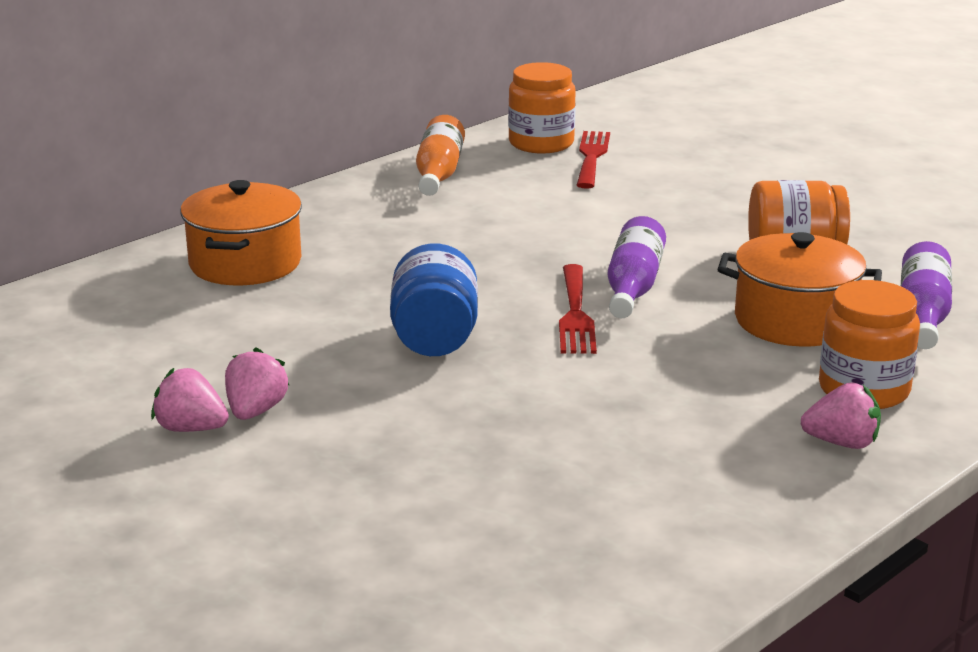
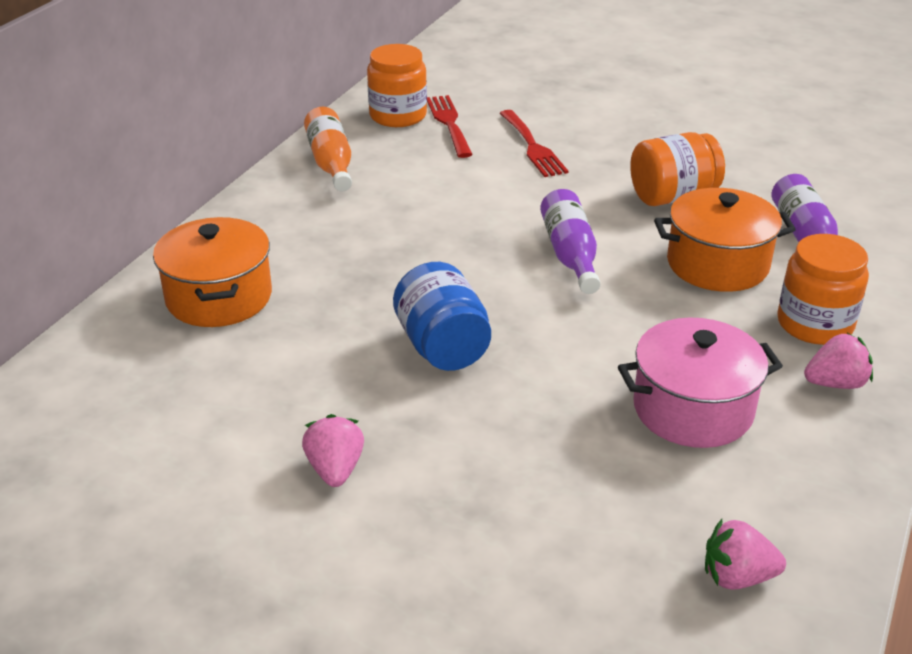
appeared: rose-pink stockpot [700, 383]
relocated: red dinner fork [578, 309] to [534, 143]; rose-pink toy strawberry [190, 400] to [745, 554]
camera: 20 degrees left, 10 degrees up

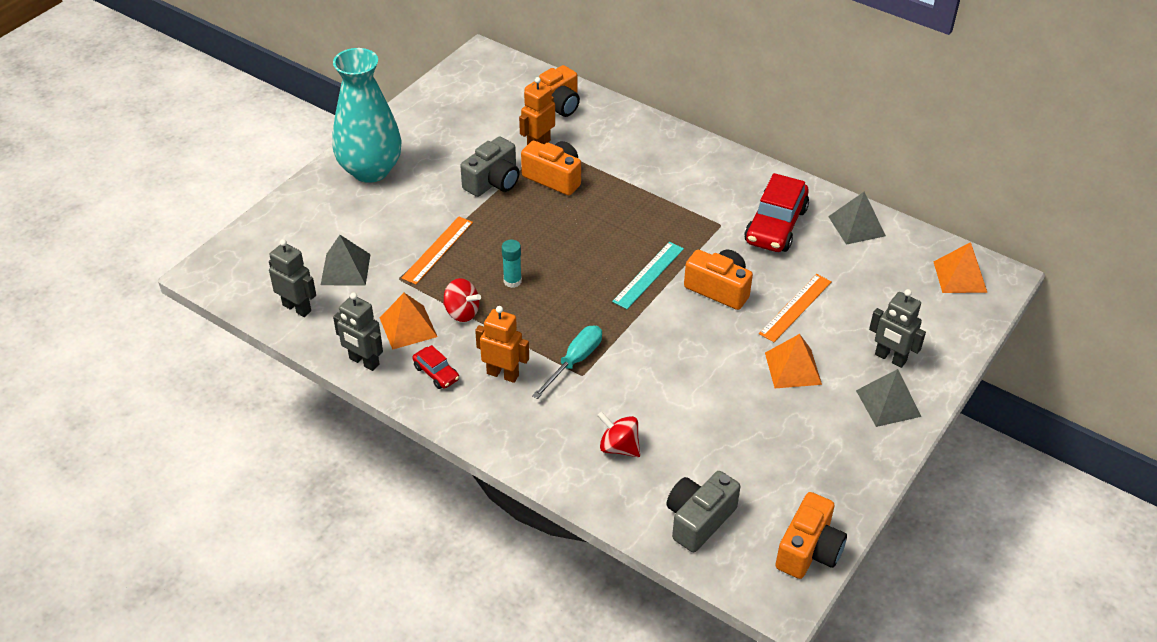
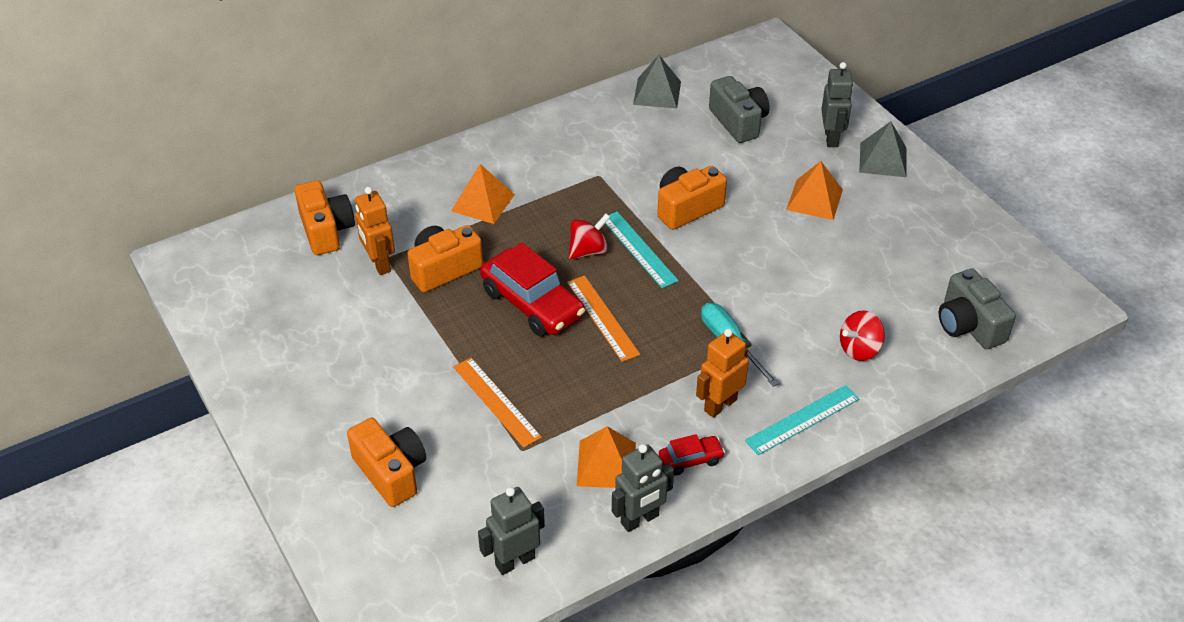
missing: grey pyramid [346, 260]; turquoise tall vase [367, 115]; turquoise glue [512, 264]
appeared: turquoise straightedge [802, 420]
relocated: orange photo camera [811, 535] to [386, 462]; orange pyramid [960, 267] to [483, 194]; red automobile [776, 212] to [532, 290]; orange straightedge [795, 308] to [603, 319]; red whirligig [462, 300] to [589, 237]; grey photo camera [490, 166] to [739, 109]
spun: grey robot [897, 328] = [837, 104] 60 degrees counterclockwise
camera: 65 degrees left, 0 degrees up

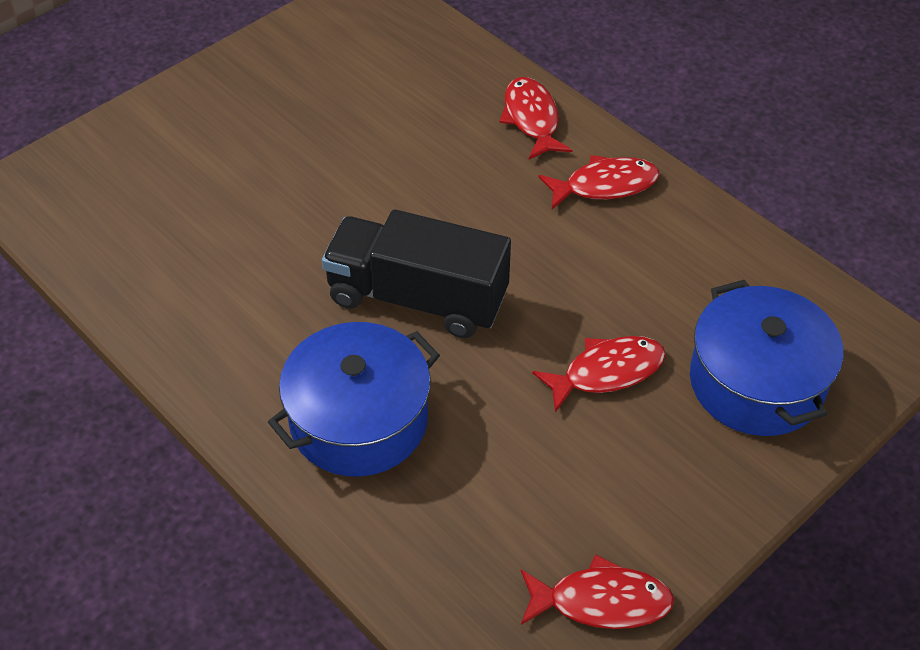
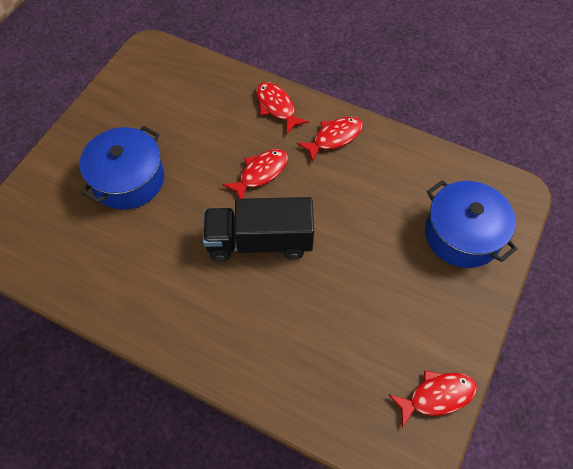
relocated: royal blue stockpot [354, 399] to [121, 168]; red toy fish [599, 374] to [255, 174]
camera: 20 degrees left, 10 degrees up

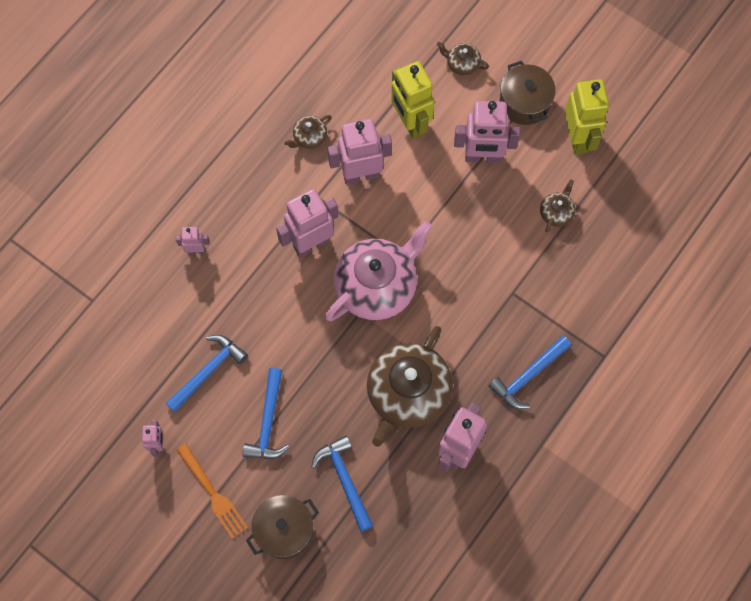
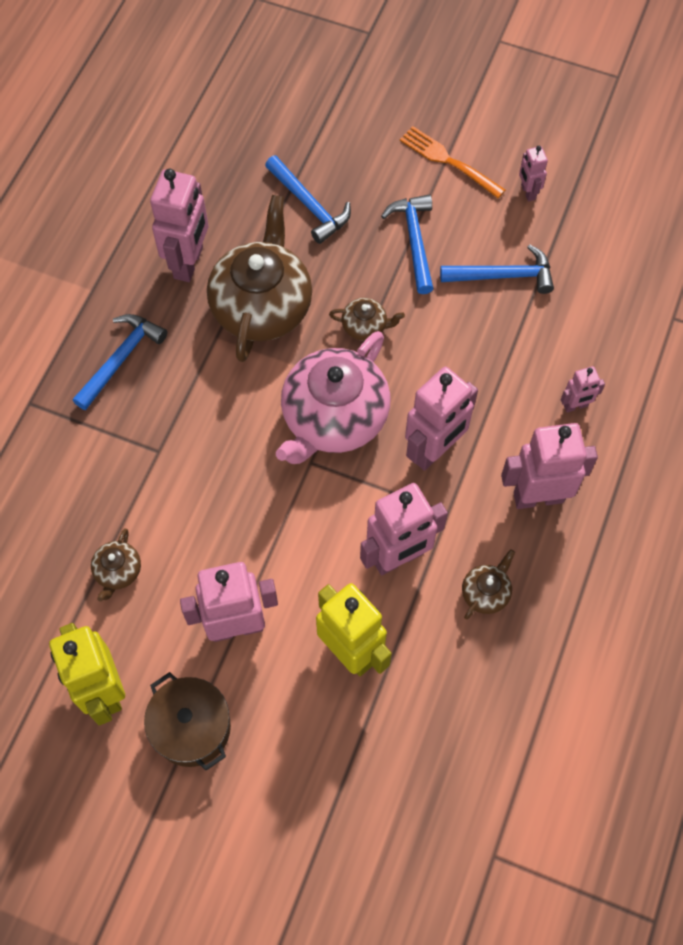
missing: dark brown stockpot [282, 527]
appeared: rose-pink robot [549, 466]
relocated: dark brown china teapot [463, 58] to [367, 319]
spun: royal blue carpenter's hammer [207, 373] = [497, 269] 120 degrees counterclockwise
camera: 165 degrees right, 5 degrees down

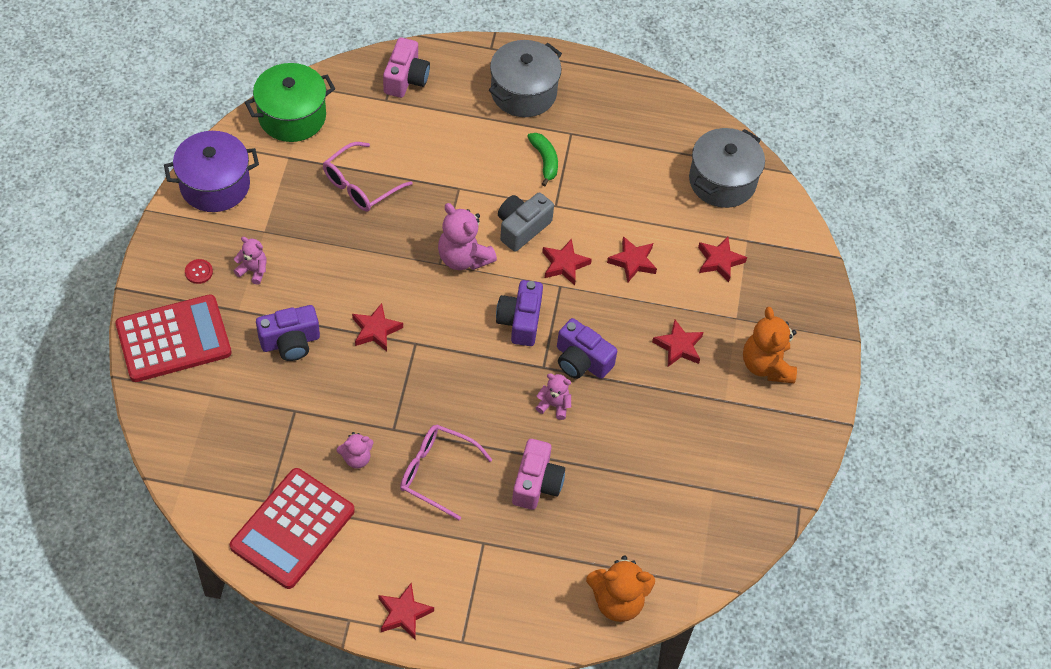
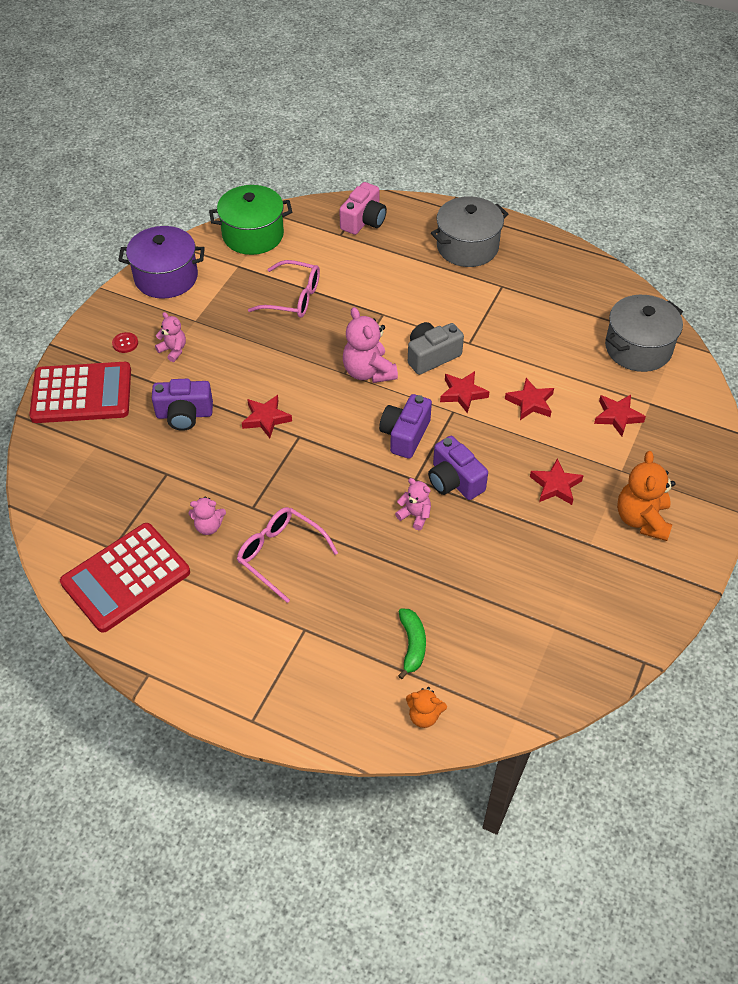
missing: red five-pointed star [406, 611]; rose-pink photo camera [538, 474]
relocated: emerald banana [542, 159] to [412, 643]
spun: rose-pink glasses [368, 177] = [284, 289] 135 degrees counterclockwise
size: orange stuffed bear [620, 588] = [426, 707] x0.57
camera: 20 degrees right, 5 degrees down

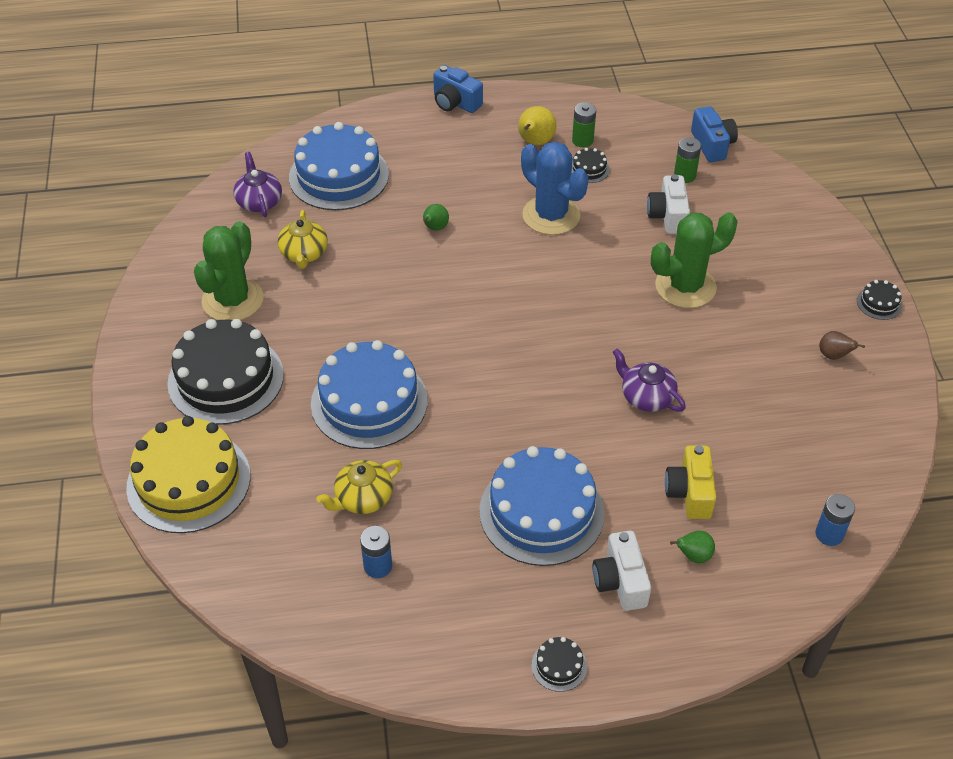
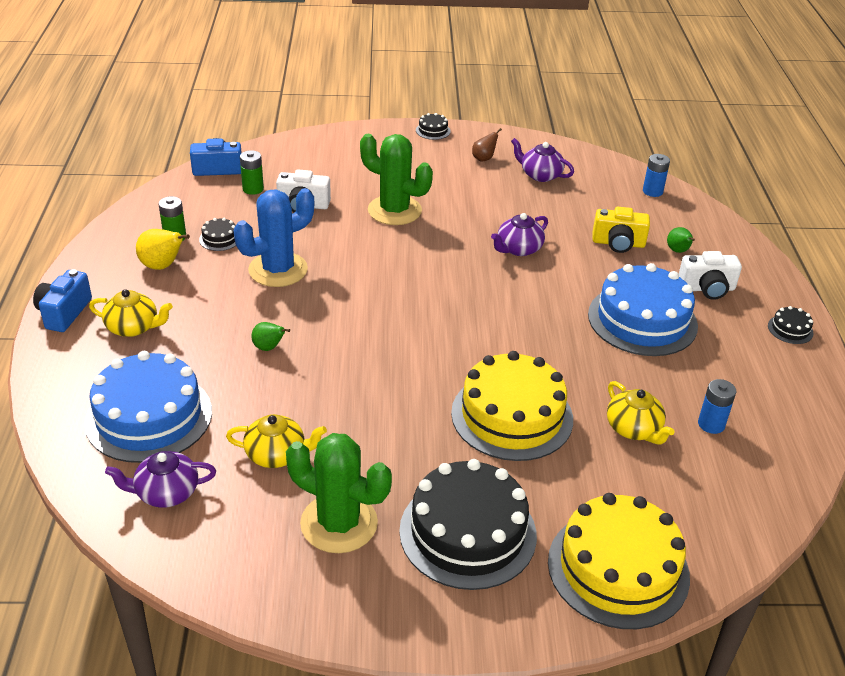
appeared: bright yellow china teapot [131, 313]; violet china teapot [542, 160]
colour: royal blue cake [369, 394] to bright yellow cake [512, 406]
spun: royal blue photo camera [458, 89] = [62, 300] 150 degrees clockwise; emerald saguaro cactus [694, 260] = [396, 179] 45 degrees counterclockwise
camera: 85 degrees left, 10 degrees down

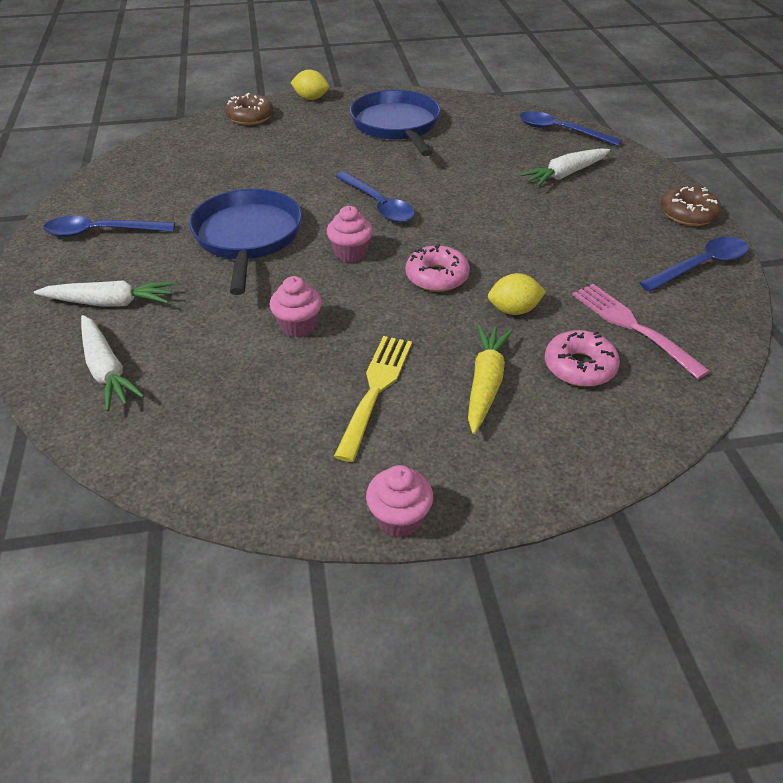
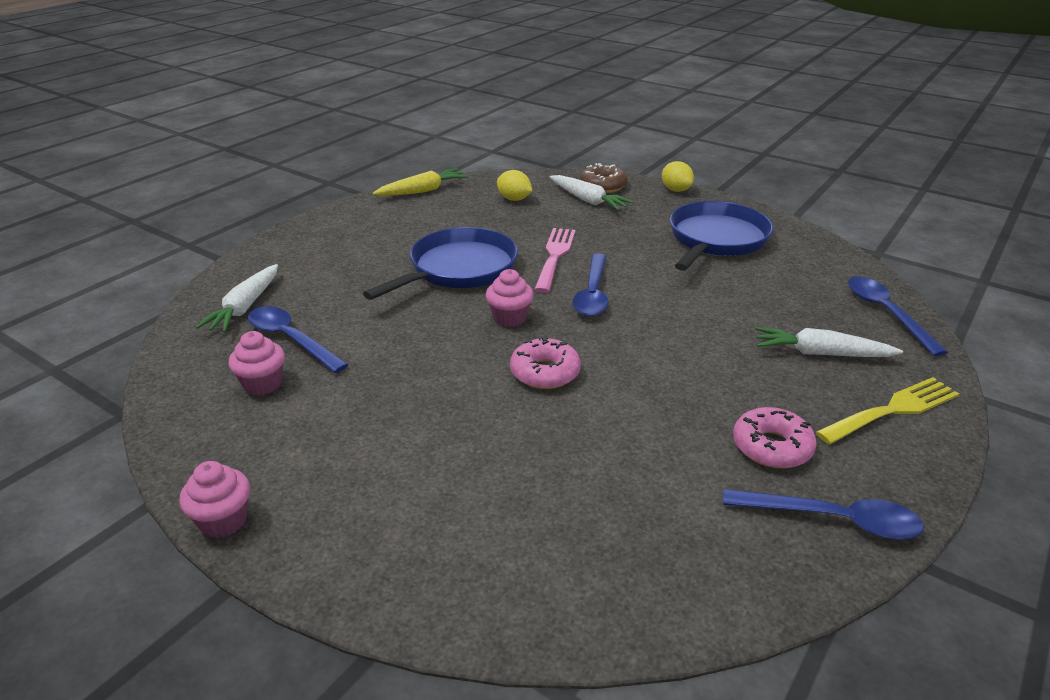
missing: dark brown glazed donut [691, 206]
relocated: rose-pink muffin [296, 307] to [257, 363]; royal blue tablespoon [109, 226] to [298, 339]; bright yellow root vegetable [490, 379] to [420, 182]; bright yellow lemon [517, 294] to [514, 185]; rose-pink dinner fork [641, 331] to [555, 260]; pure white root vegetable [104, 293] to [592, 192]; rose-pink glazed donut [582, 358] to [775, 437]; bright yellow dinner fork [373, 399] to [887, 410]
camera: 45 degrees right, 10 degrees down

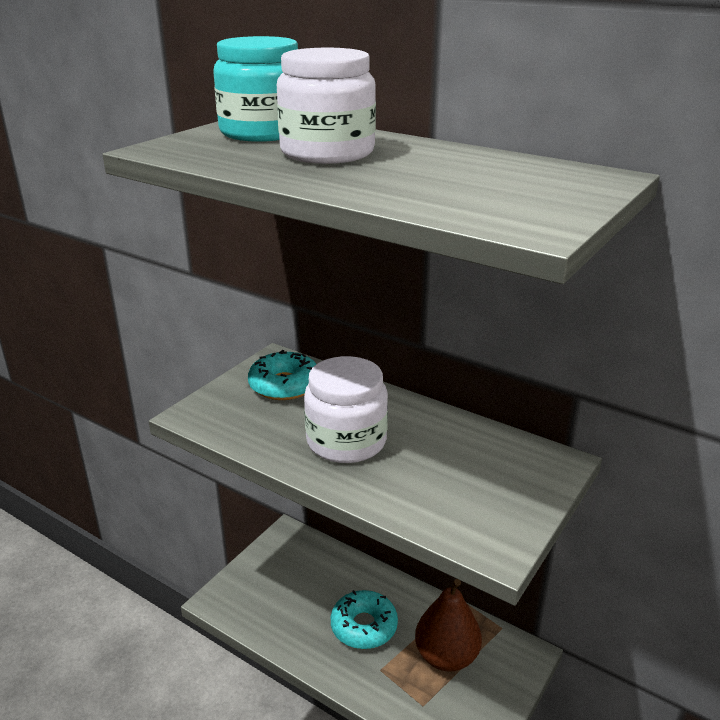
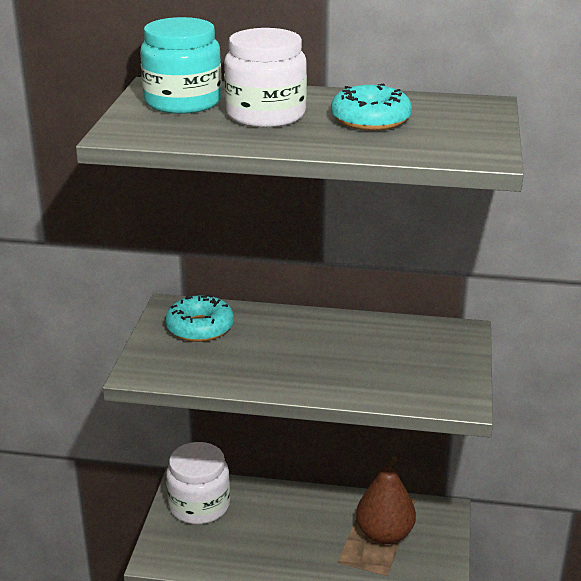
relocated: pure white jam jar [346, 409] to [198, 483]; turquoise glazed donut [364, 619] to [371, 107]
camera: 25 degrees left, 0 degrees up

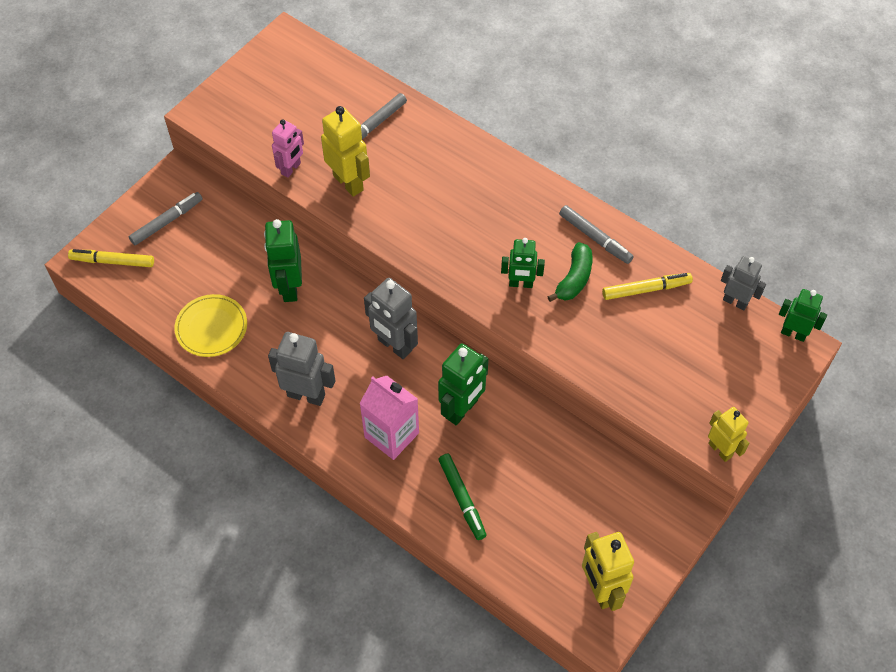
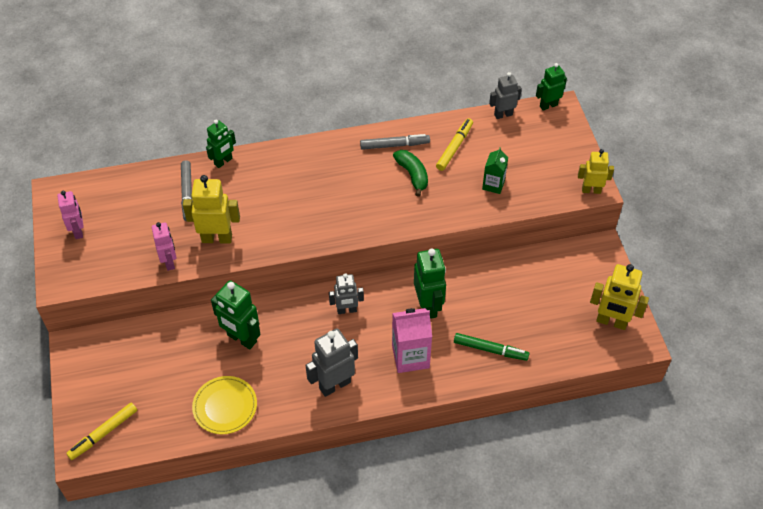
missing: grey felt pen [165, 218]
appeared: rose-pink robot [70, 215]; emerald juice carton [495, 170]
relocated: emerald robot [523, 263] to [221, 144]
size: grey robot [391, 318] = [346, 293] x0.65
camera: 50 degrees left, 5 degrees down

